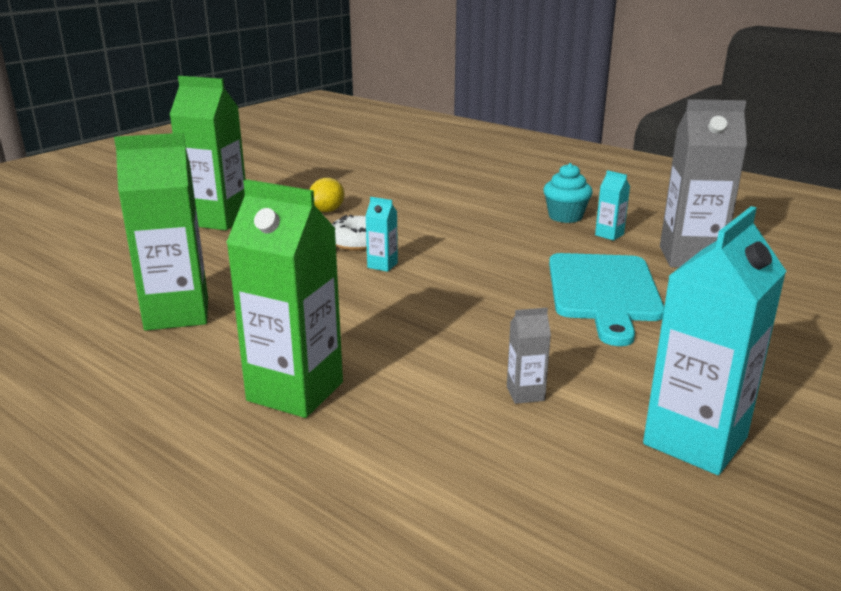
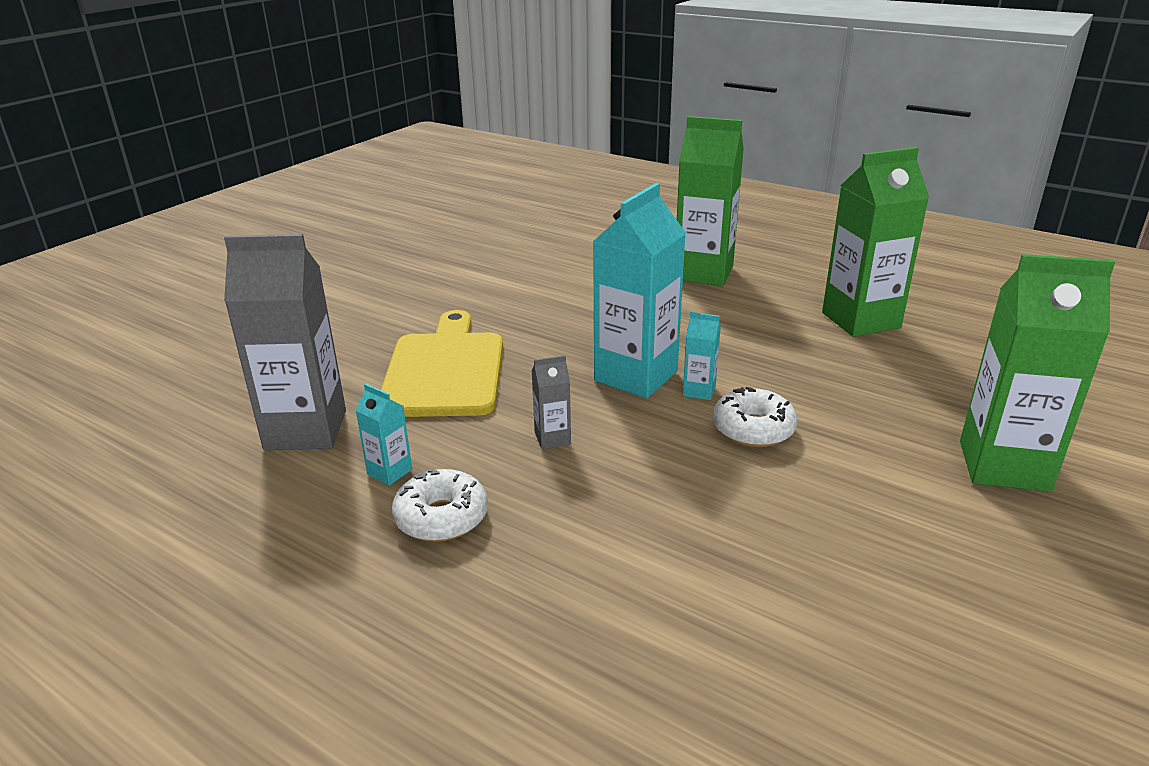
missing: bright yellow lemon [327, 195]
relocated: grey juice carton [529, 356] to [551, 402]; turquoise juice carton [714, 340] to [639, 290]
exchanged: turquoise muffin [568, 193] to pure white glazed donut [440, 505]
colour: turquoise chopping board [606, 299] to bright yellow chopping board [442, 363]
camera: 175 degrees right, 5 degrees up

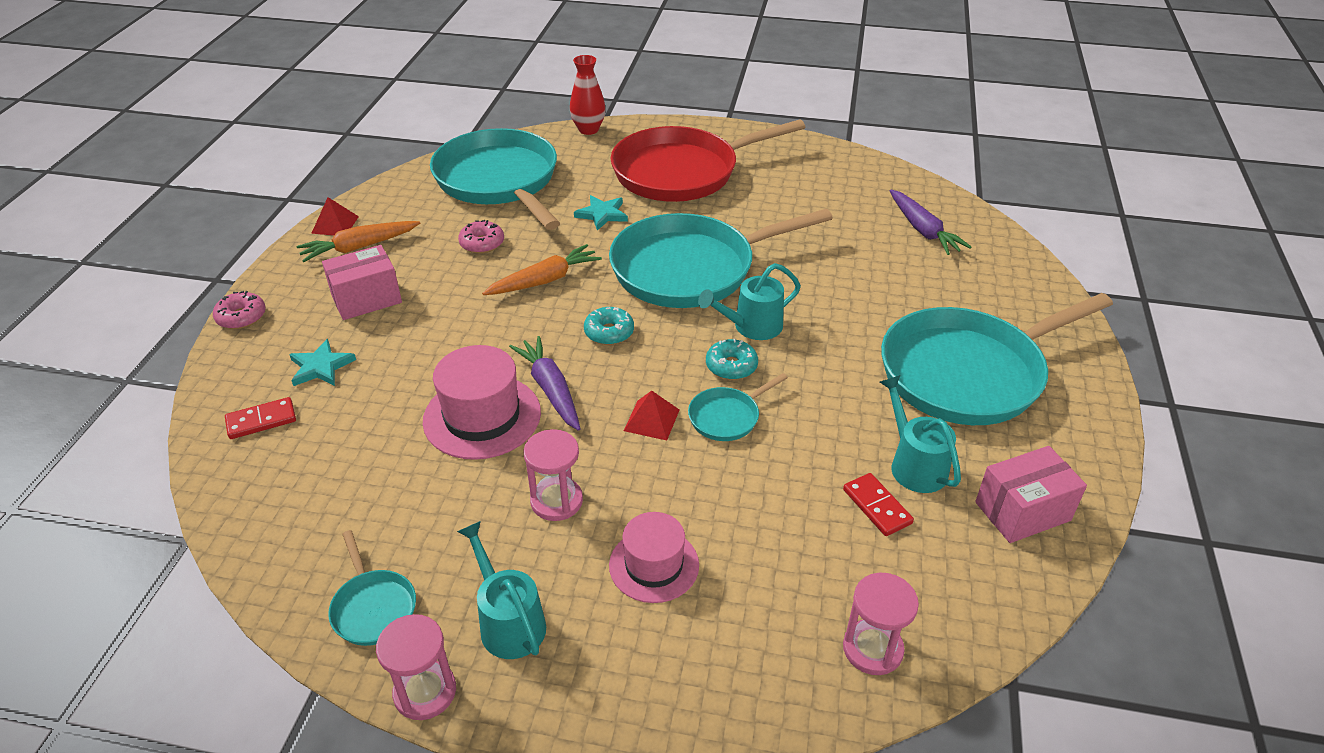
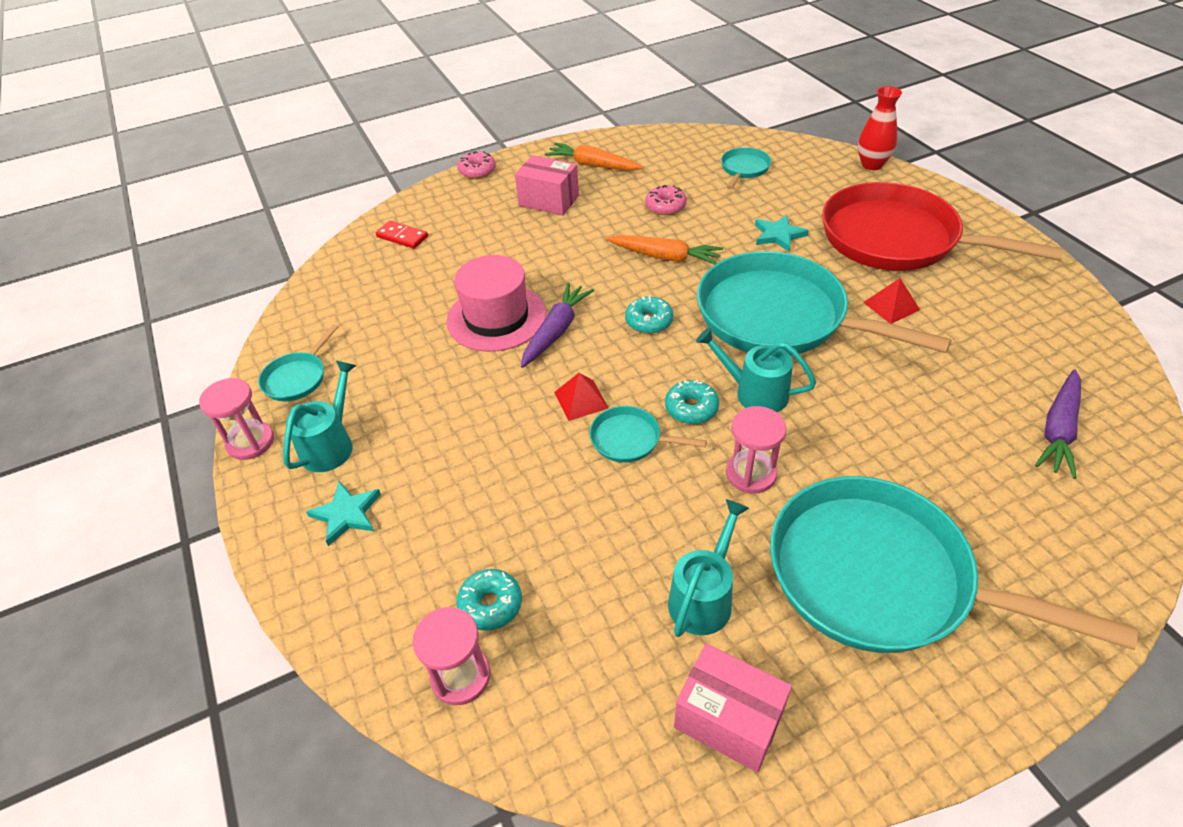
missing: rose-pink hat [654, 557]; red domino [878, 504]
appeared: turquoise glazed donut [489, 600]
relocated: turquoise five-pointed star [322, 362] to [343, 513]; rose-pink sandglass [553, 475] to [756, 450]; red pyramid [335, 216] to [891, 301]
size: turquoise frying pan [495, 179] = [746, 168] x0.42
camera: 55 degrees right, 5 degrees up

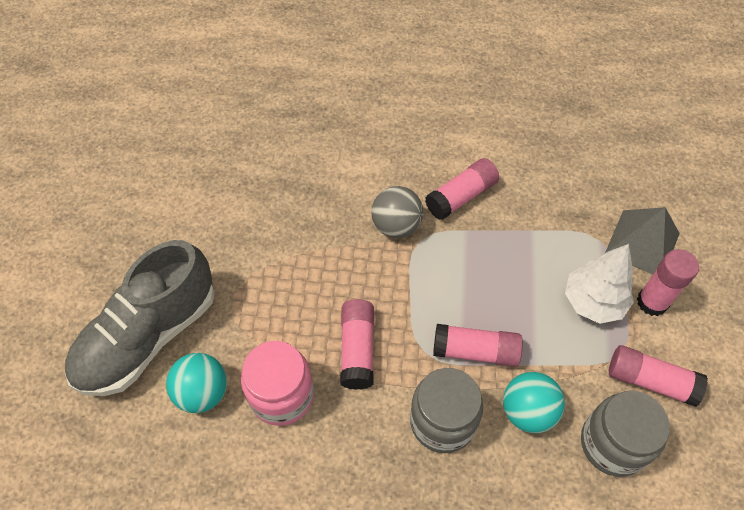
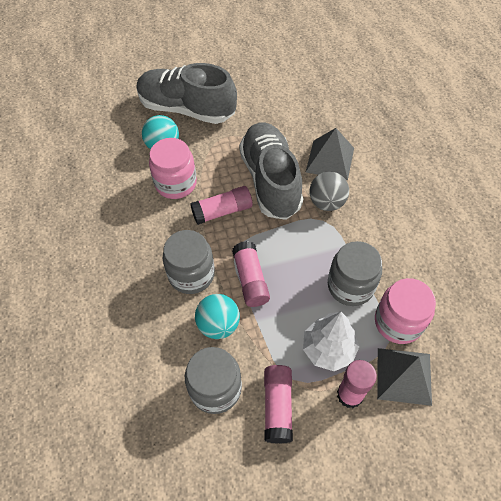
missing: rose-pink glue [462, 189]
appeared: grey shoe [271, 171]; grey pyramid [330, 154]; grey jam jar [355, 273]; rose-pink jam jar [405, 311]
camera: 70 degrees right, 0 degrees up

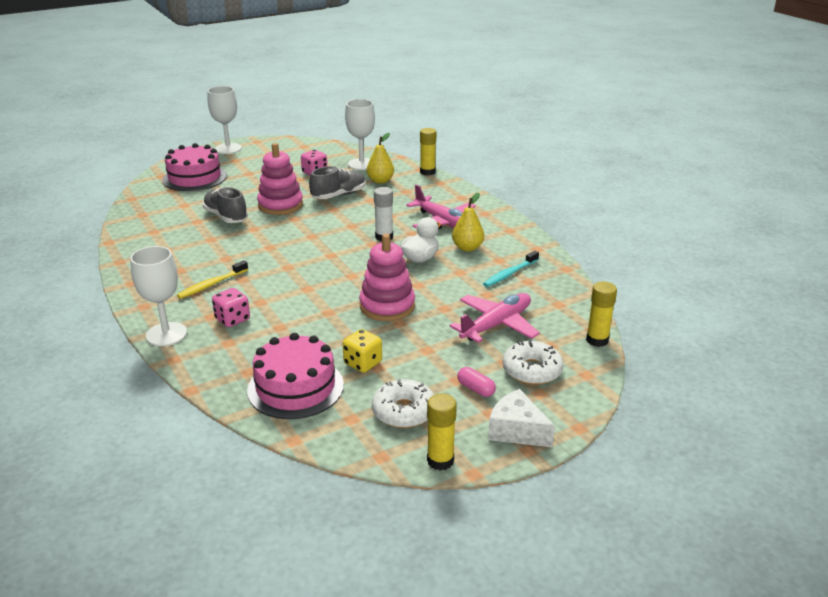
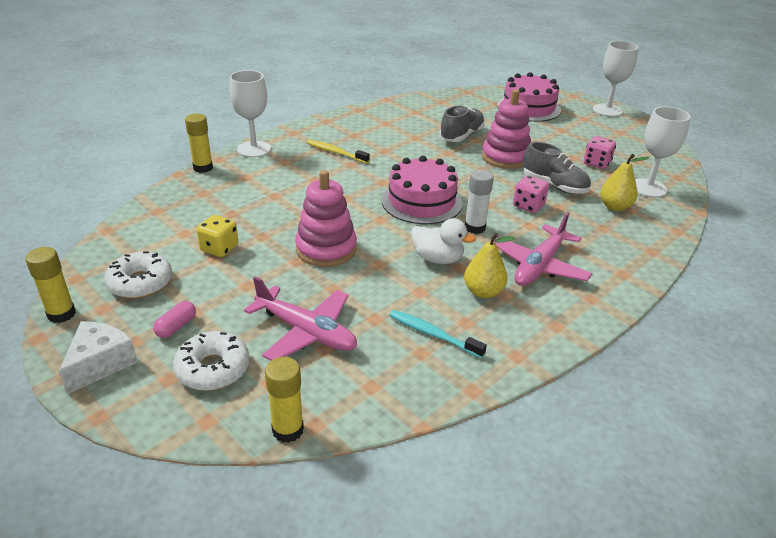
relocated: bright yellow glue [428, 152] to [199, 143]; rose-pink cake [295, 376] to [422, 190]; rose-pink die [231, 307] to [531, 194]
camera: 75 degrees right, 5 degrees up

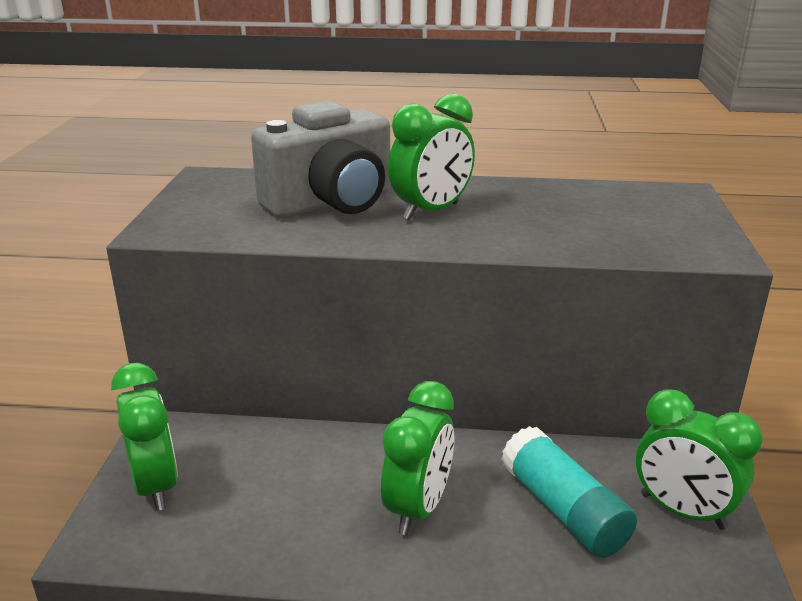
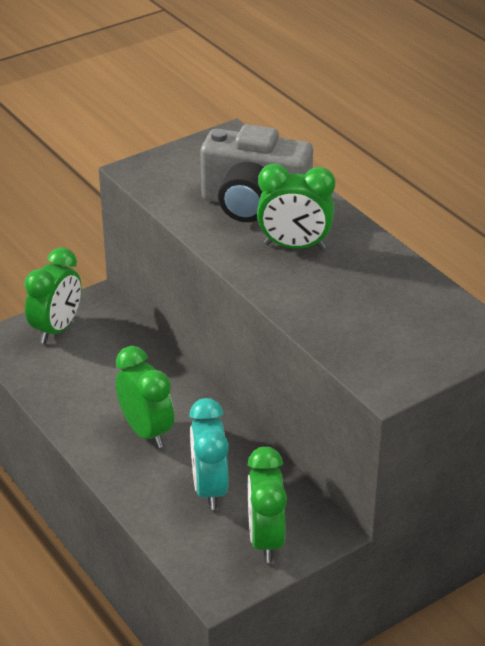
exchanged: turquoise glue [569, 492] to turquoise alarm clock [209, 454]
spun: emerald alarm clock [417, 458] = [145, 397] 105 degrees counterclockwise
camera: 50 degrees right, 10 degrees up

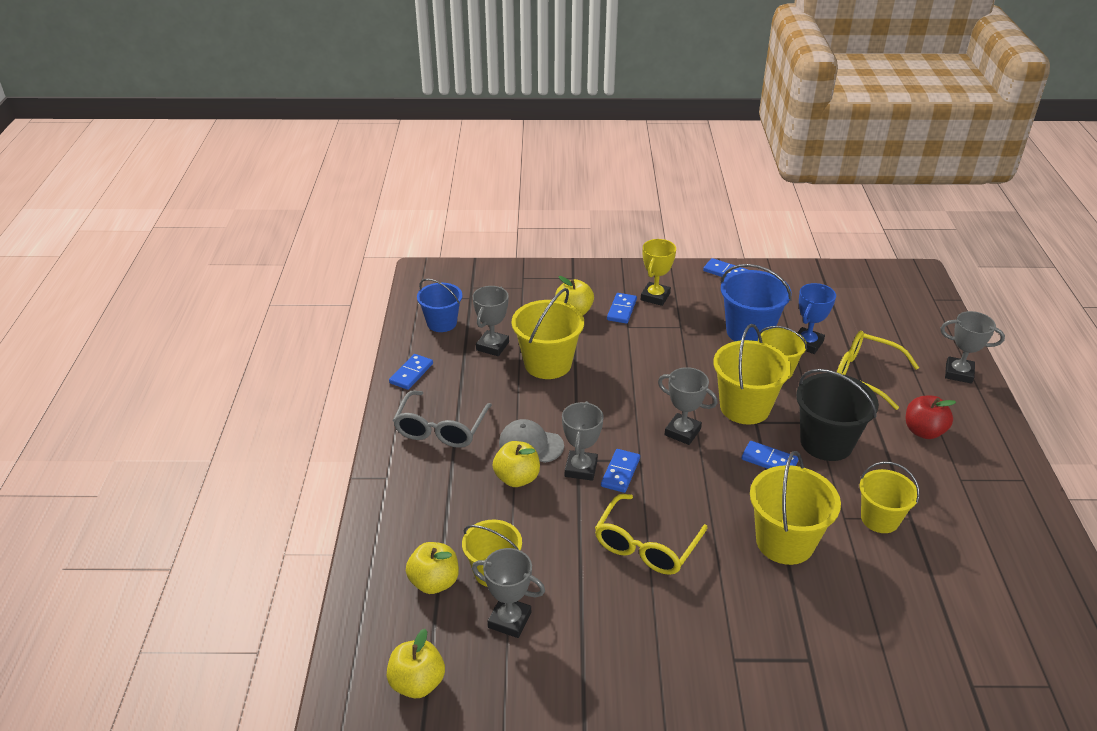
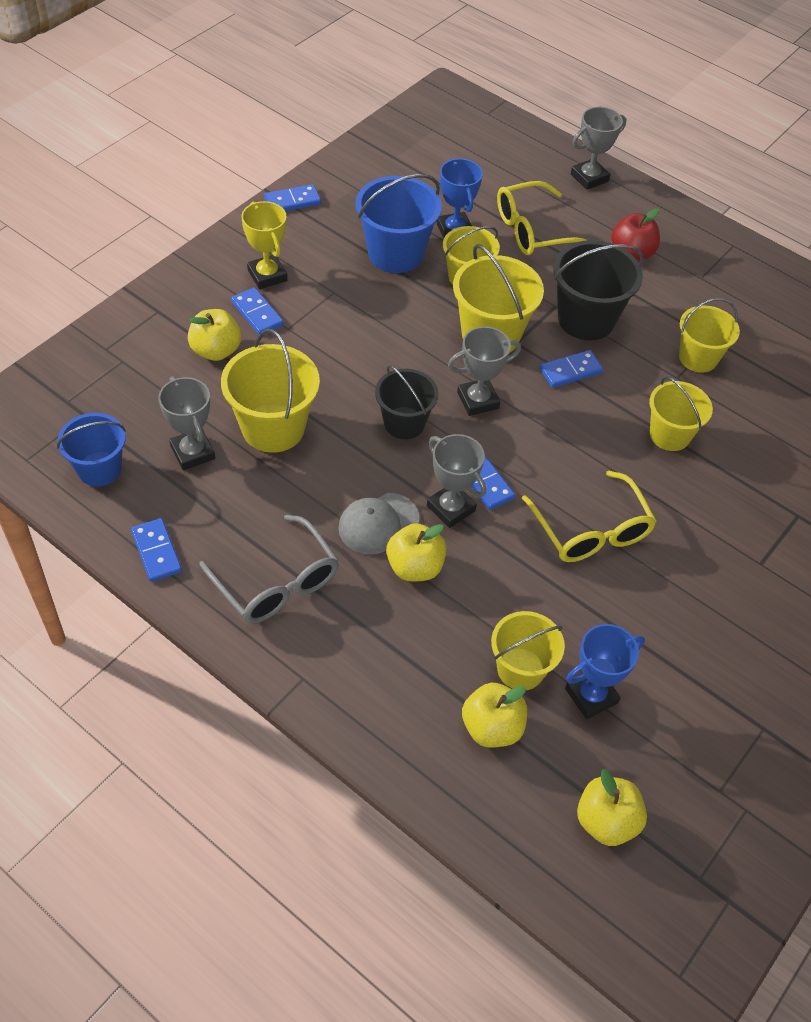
appeared: jet-black bucket [407, 402]
colour: grey prize cup [508, 593] to royal blue prize cup [605, 671]
size: bright yellow bucket [795, 508] = [681, 414] x0.66
camera: 55 degrees left, 15 degrees up

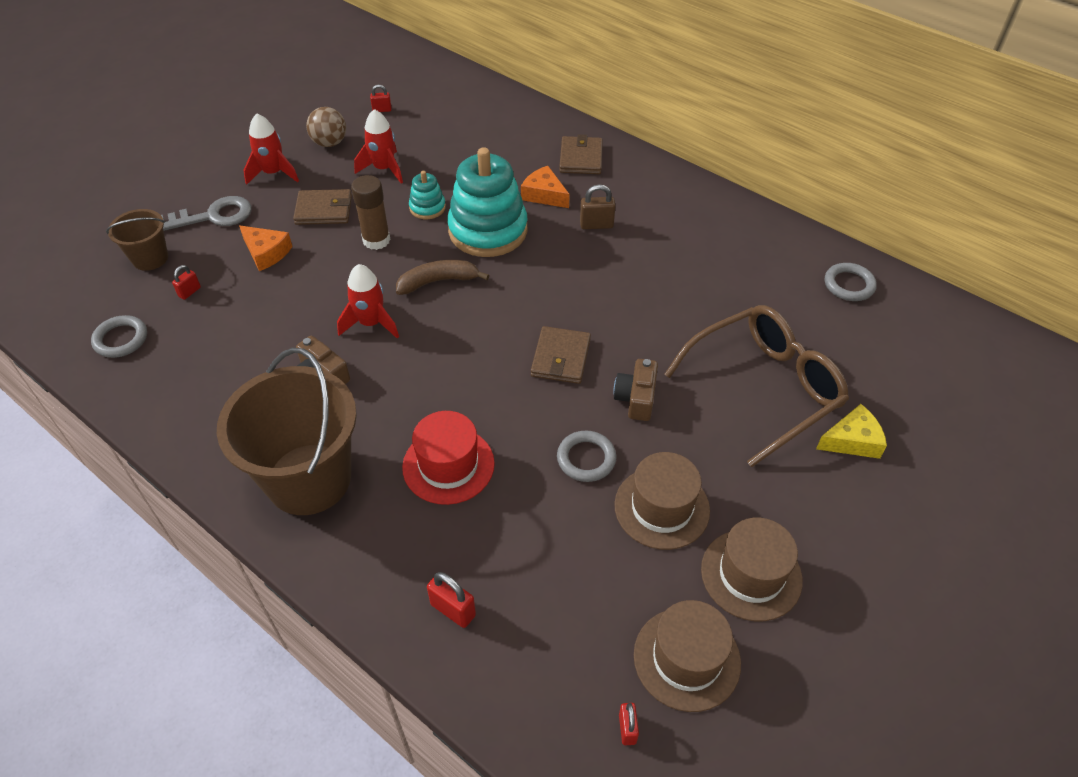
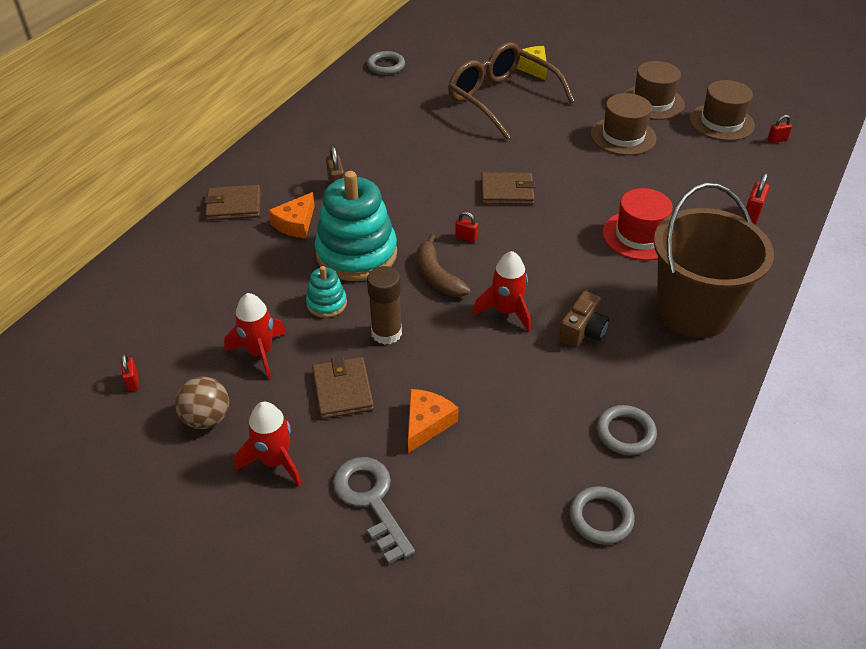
missing: dark brown bucket [137, 240]; dark brown photo camera [635, 390]
relocated: red small lock [186, 282] to [466, 227]; grey torus [586, 456] to [627, 430]
camera: 100 degrees left, 5 degrees down

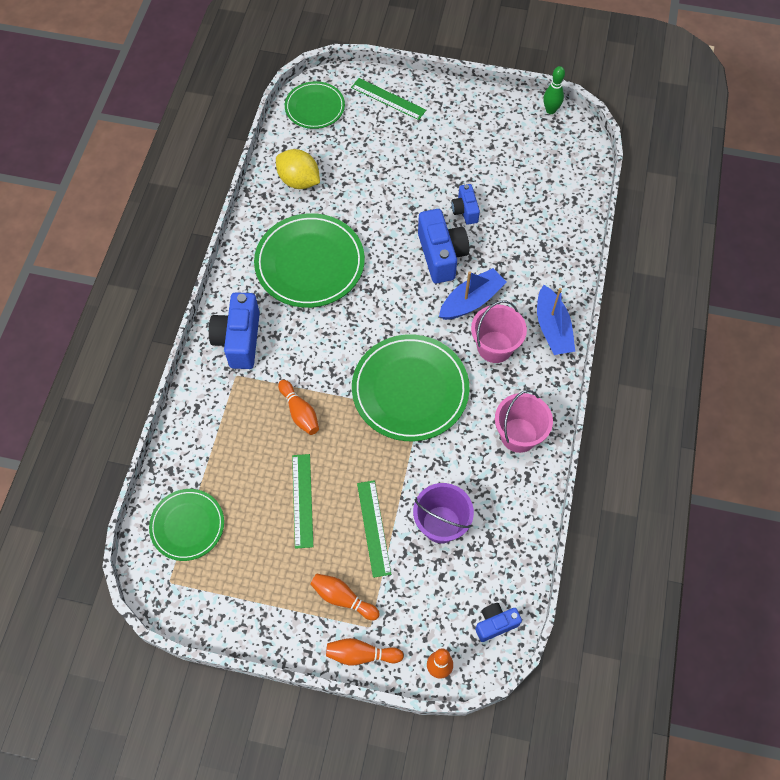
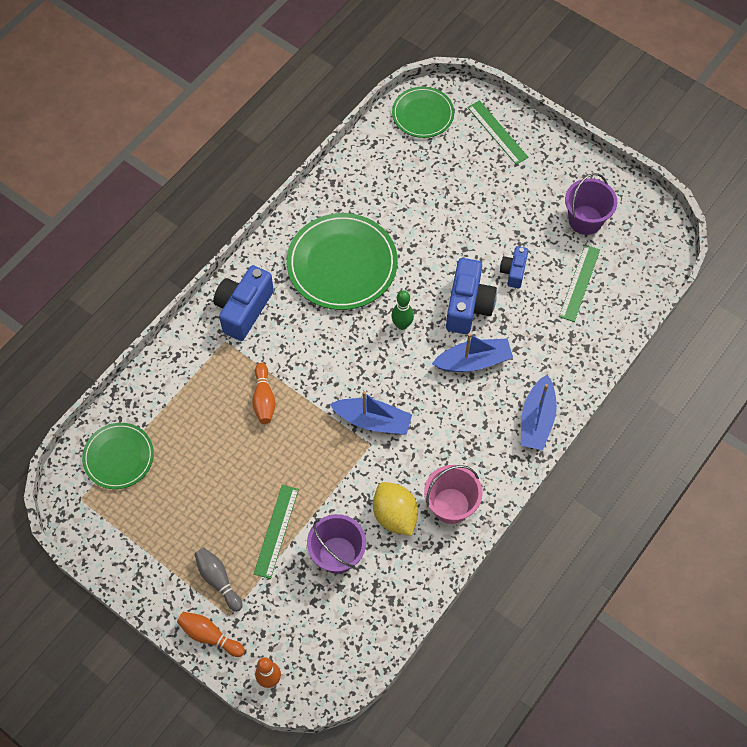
missing: rose-pink bucket [499, 331]; royal blue photo camera [498, 622]
appeared: violet bucket [591, 204]
relocated: bright yellow lemon [298, 169] to [395, 509]; emerald tenpin [554, 90] to [402, 310]; emerald straightedge [302, 501] to [579, 283]
exchanged: emerald dinner plate [410, 387] to royal blue boat [371, 412]
colour: orange tenpin [345, 596] to grey tenpin [218, 580]
camera: 25 degrees right, 0 degrees up

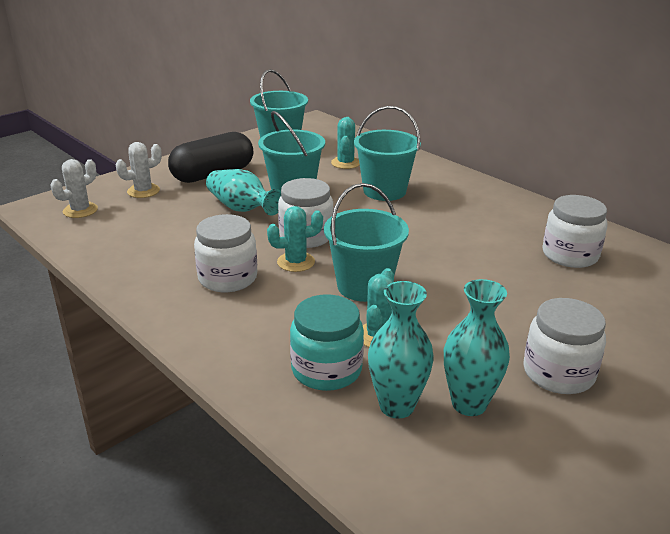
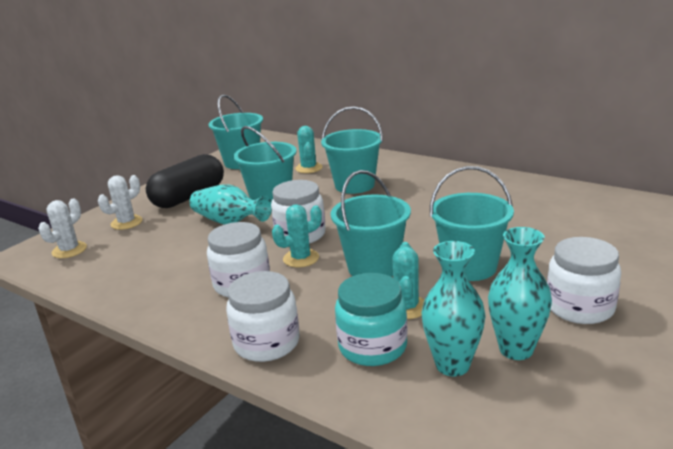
appeared: turquoise bucket [472, 223]
relocated: pure white jam jar [574, 231] to [263, 316]
camera: 10 degrees left, 5 degrees down

